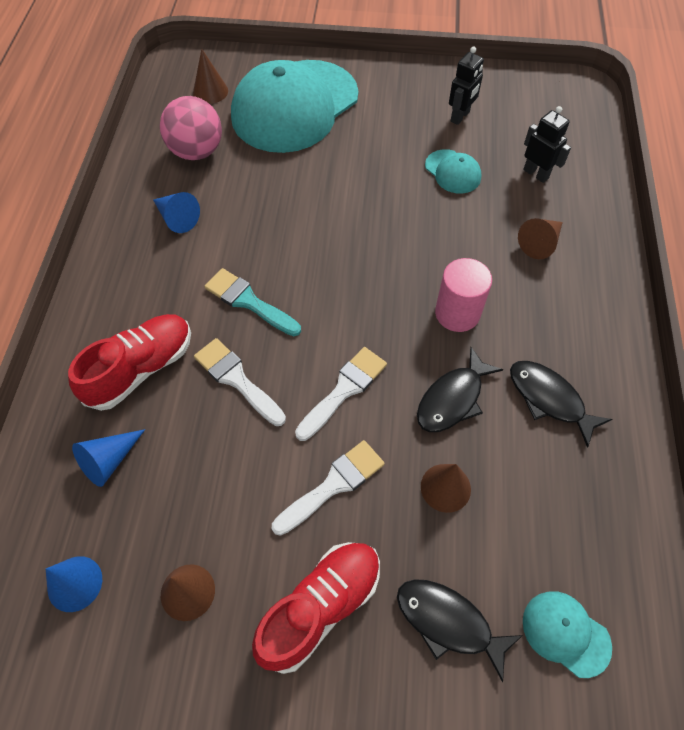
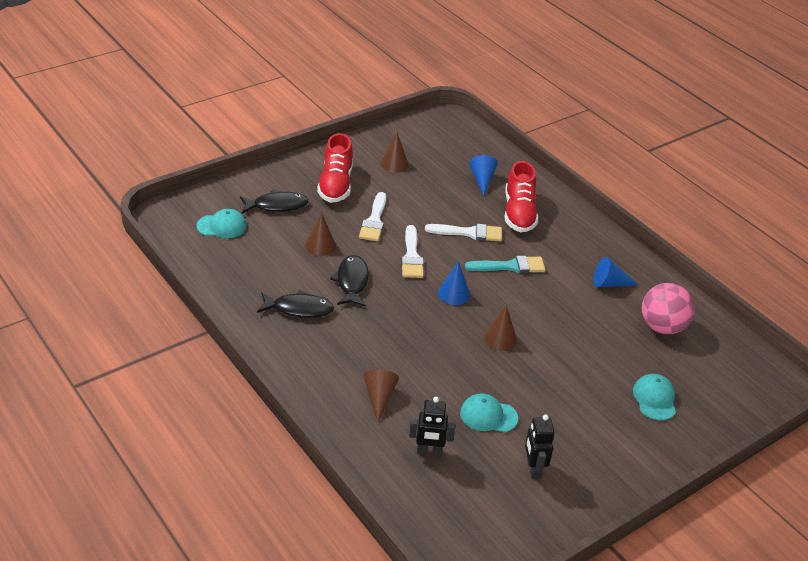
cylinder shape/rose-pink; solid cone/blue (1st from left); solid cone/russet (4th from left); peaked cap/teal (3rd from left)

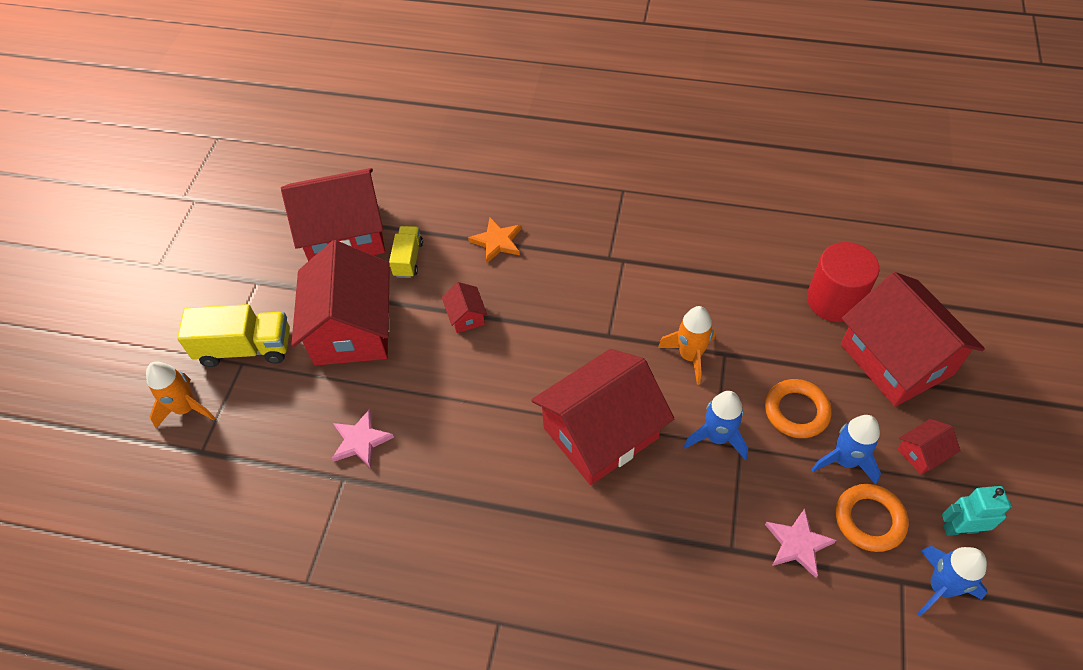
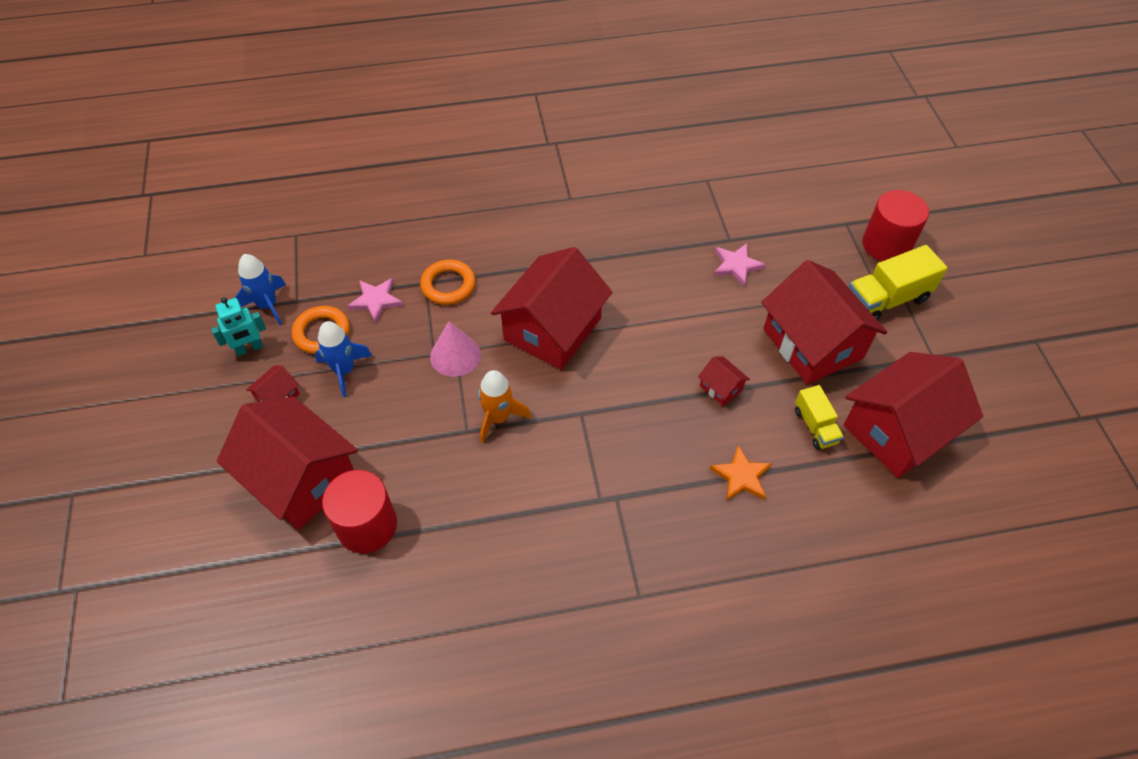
ring/bright orange (2nd from left); cylinder shape/crimson (2nd from left); solid cone/rose-pink

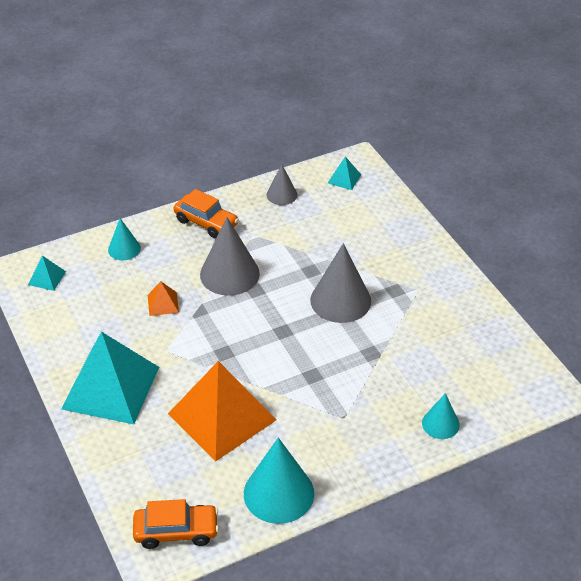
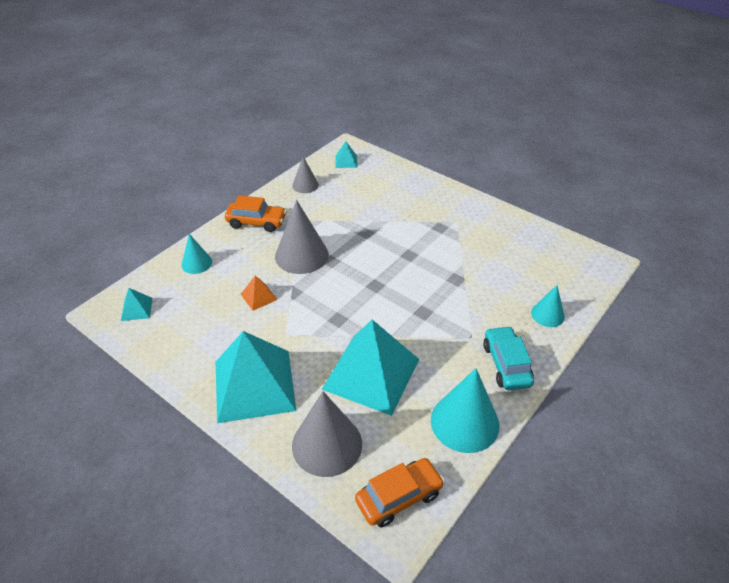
automobile/teal; solid cone/gray (3rd from left); pyramid shape/teal (4th from left)

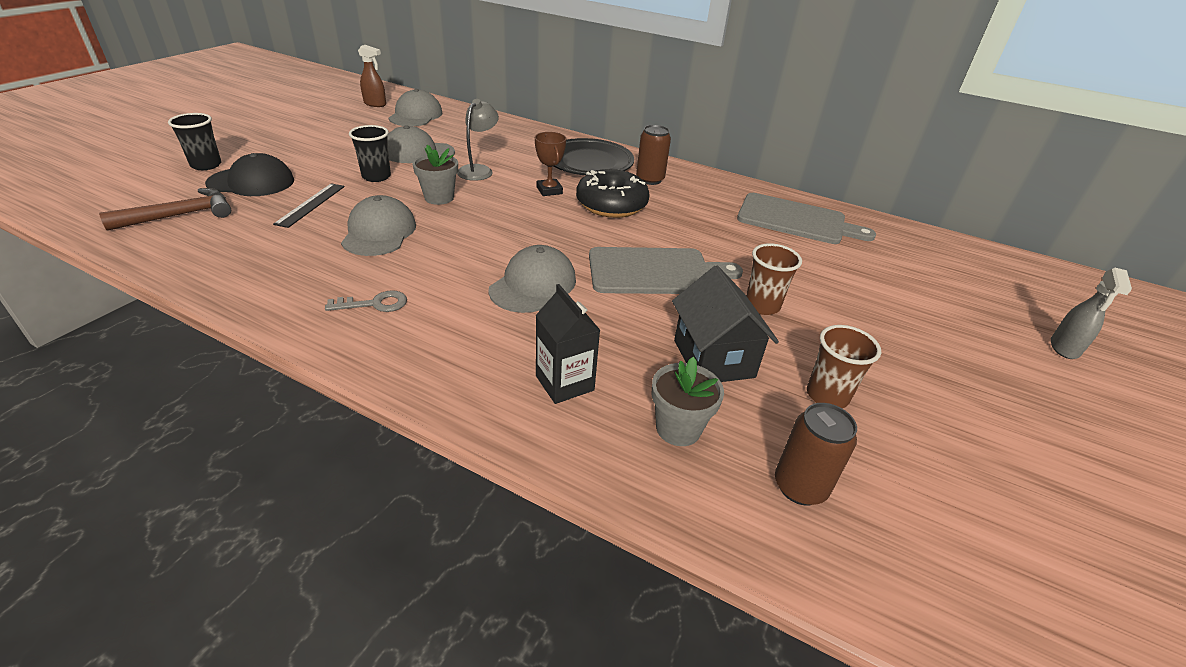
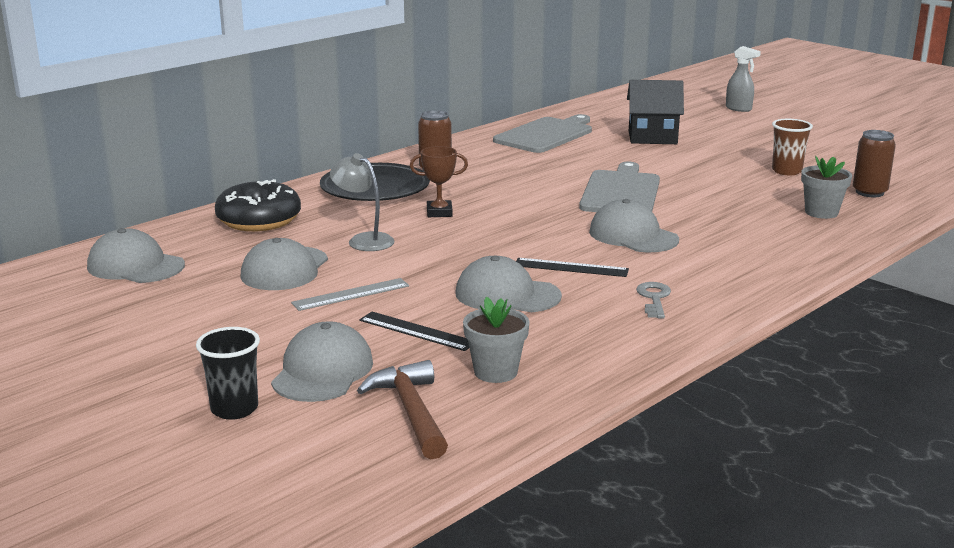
spray cleaner/russet; juice carton/ebony; cup/russet (1st from left in the first image); measuring stick/ebony (2nd from left); plant pot/gray (1st from left); donut/ebony; toy house/ebony; measuring stick/gray; peaked cap/gray (3rd from left)

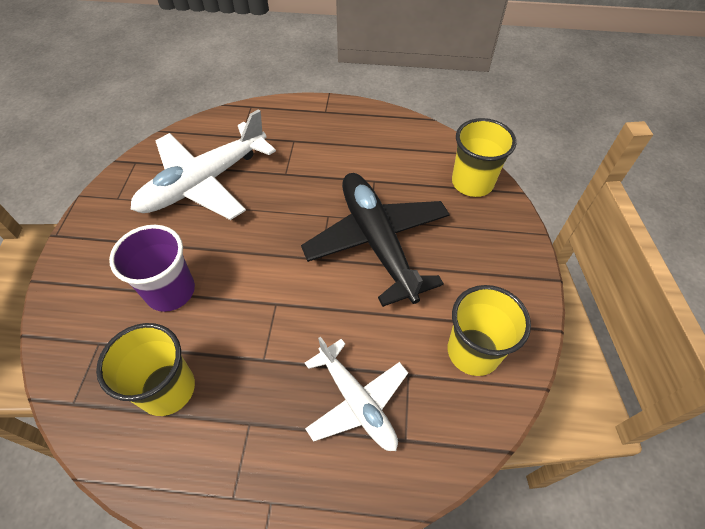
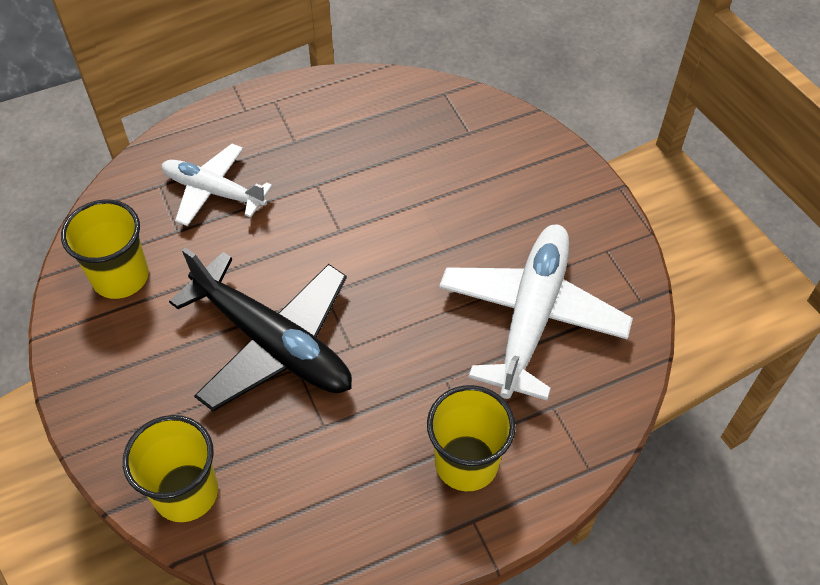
cup/violet; cup/yellow (3rd from left)

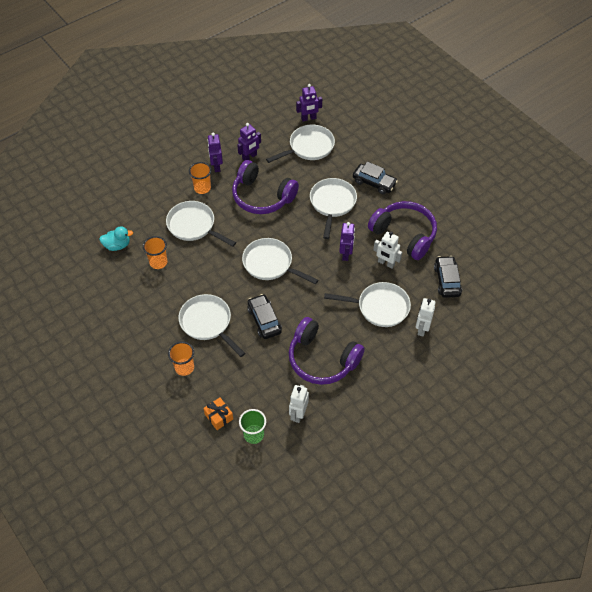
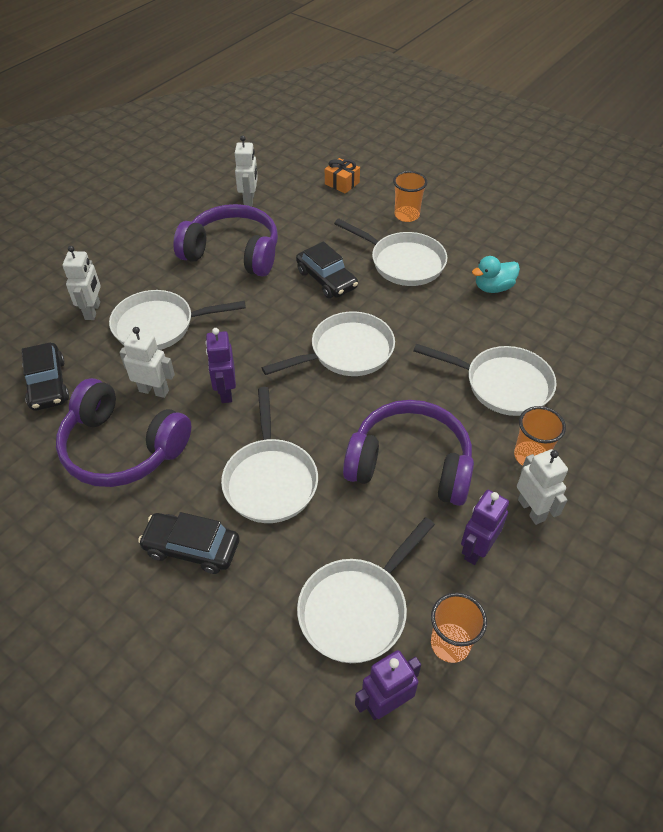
cup/leaf-green; duck/teal; cup/bright orange (2nd from left); robot/snow-white (4th from left); frying pan/snow-white (3rd from left)

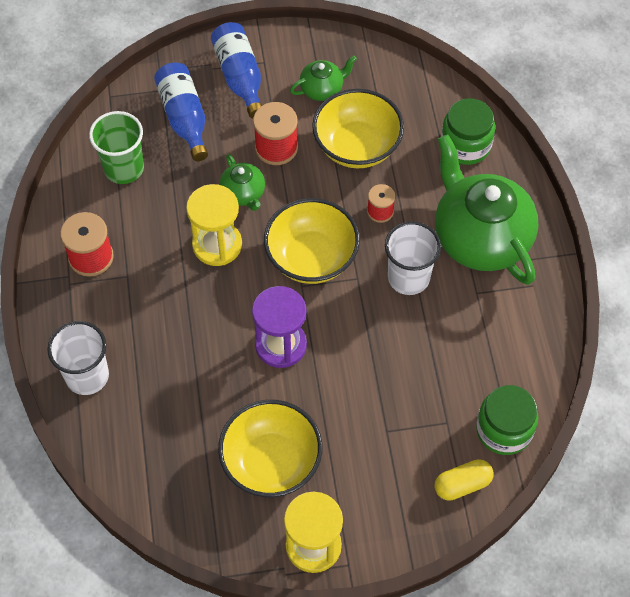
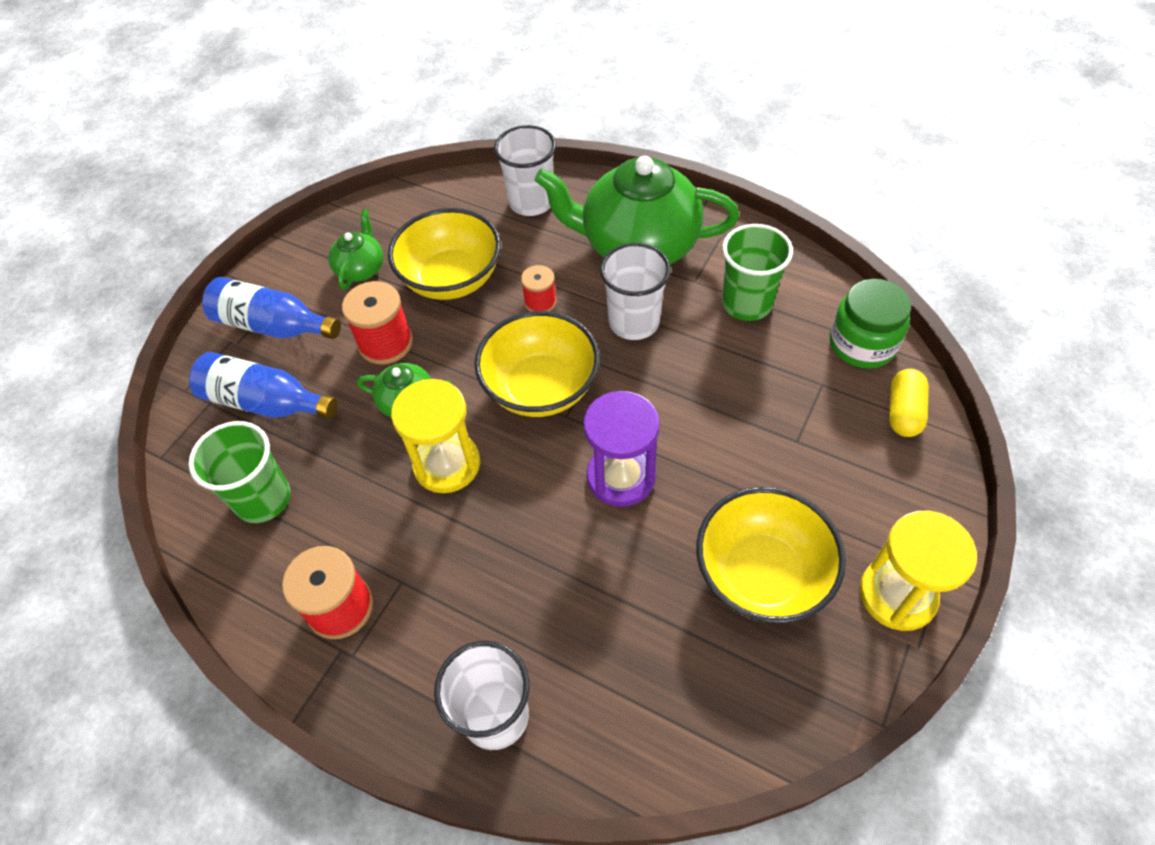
cup/leaf-green (2nd from left); cup/snow-white (2nd from left)

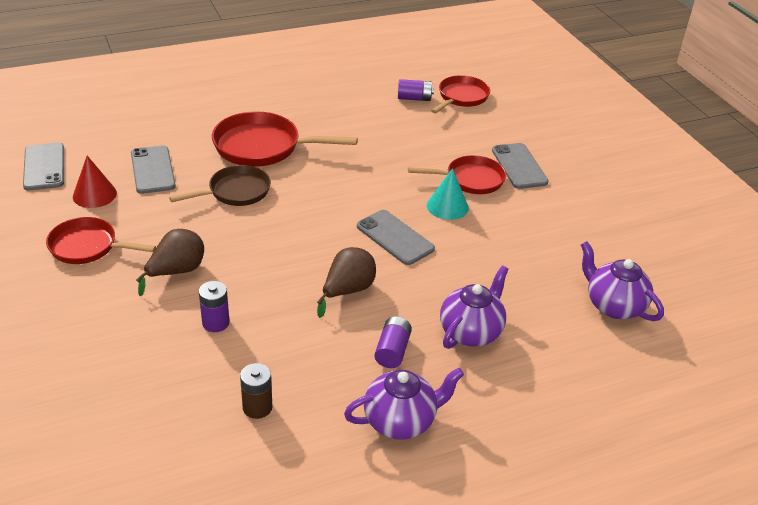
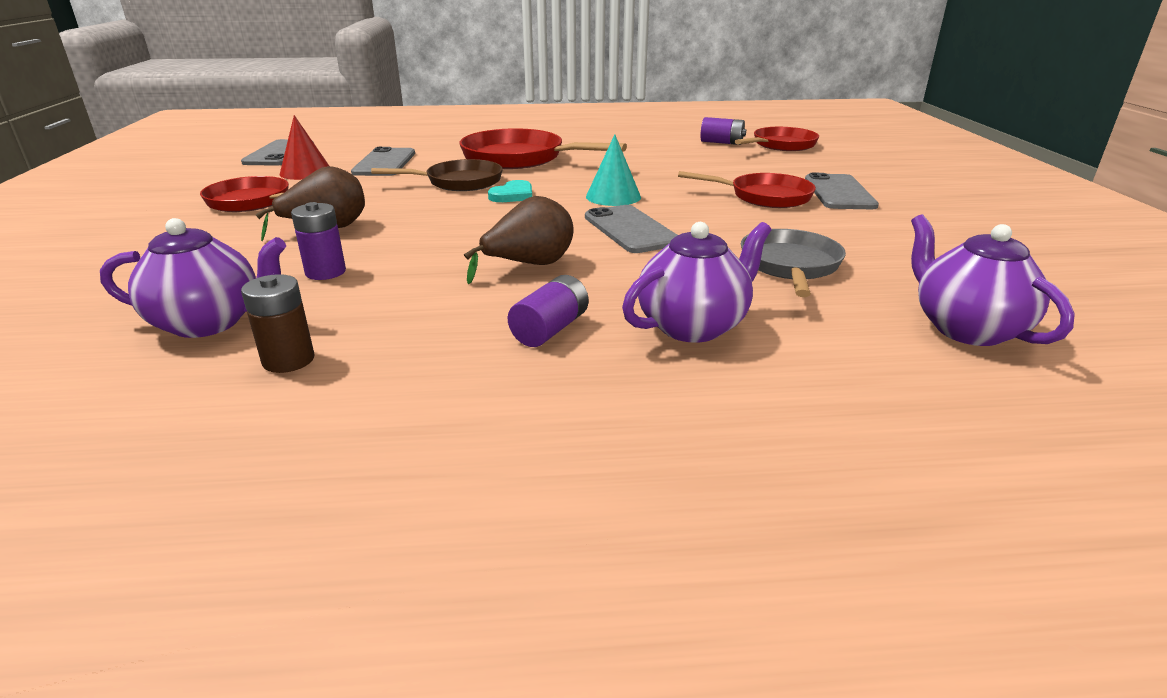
heart/teal; frying pan/gray; china teapot/violet (1st from left); solid cone/teal

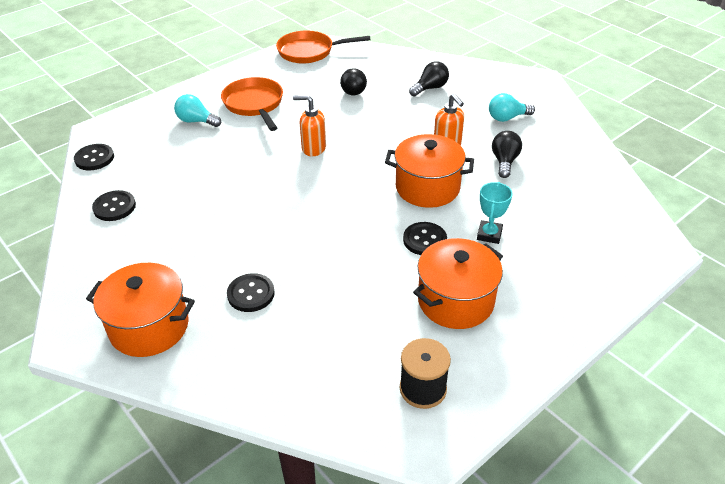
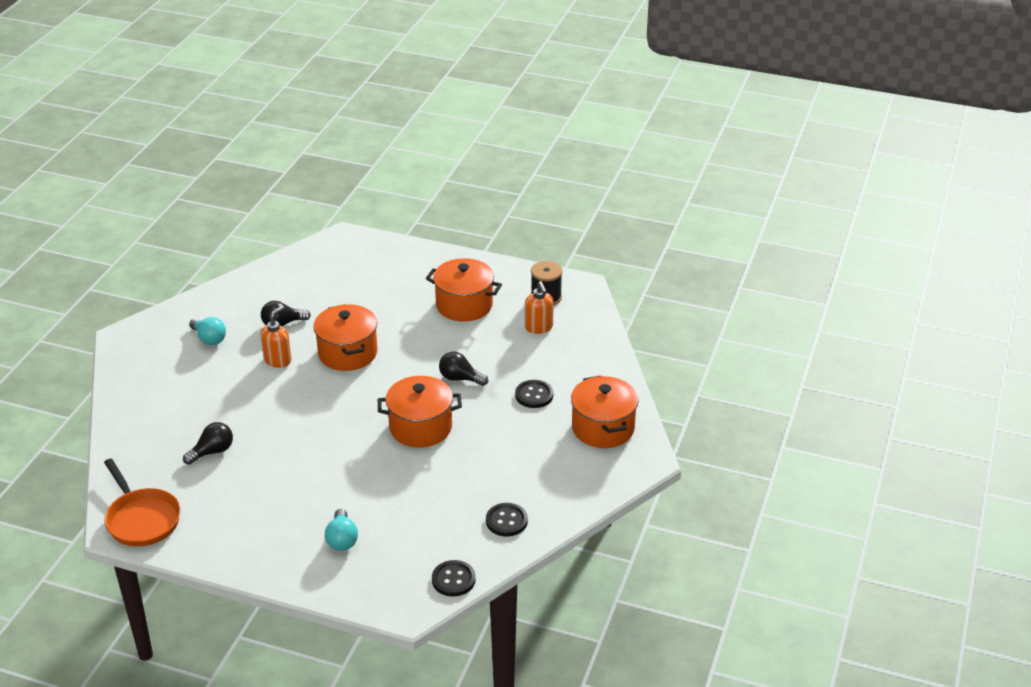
frying pan/bright orange (1st from left in the first image); shirt button/ebony (4th from left in the first image); award cup/teal; stockpot/bright orange (2nd from left); soap dispenser/bright orange (2nd from left); lightbulb/ebony (3rd from left)

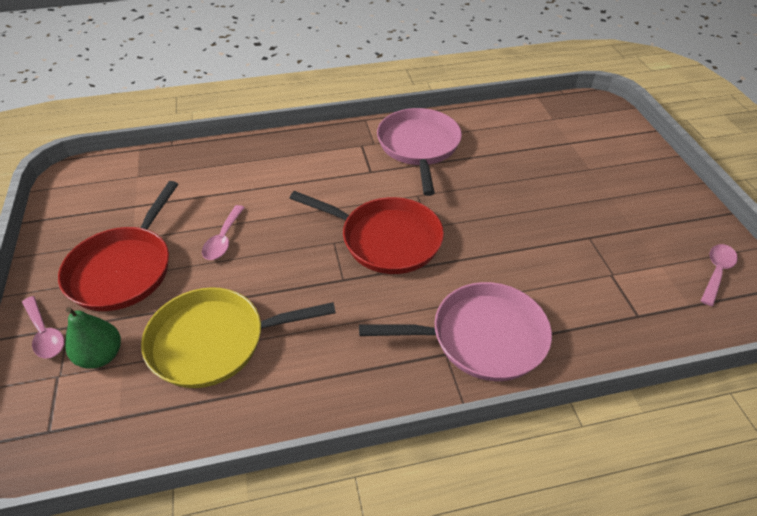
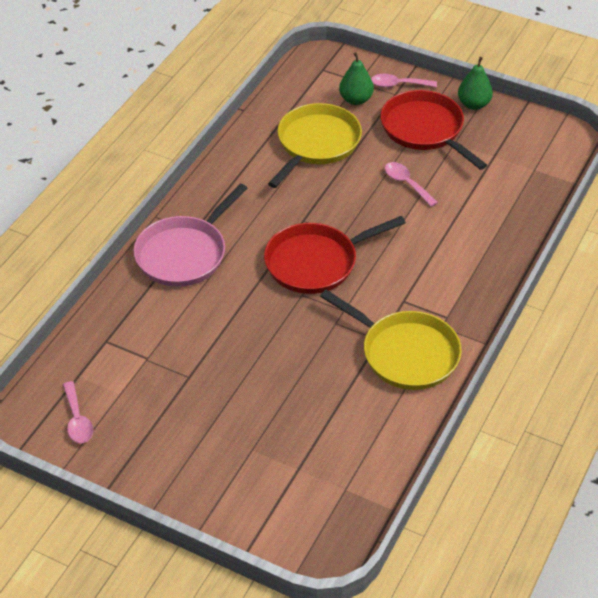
pear fruit/leaf-green (2nd from left); frying pan/yellow (2nd from left)

